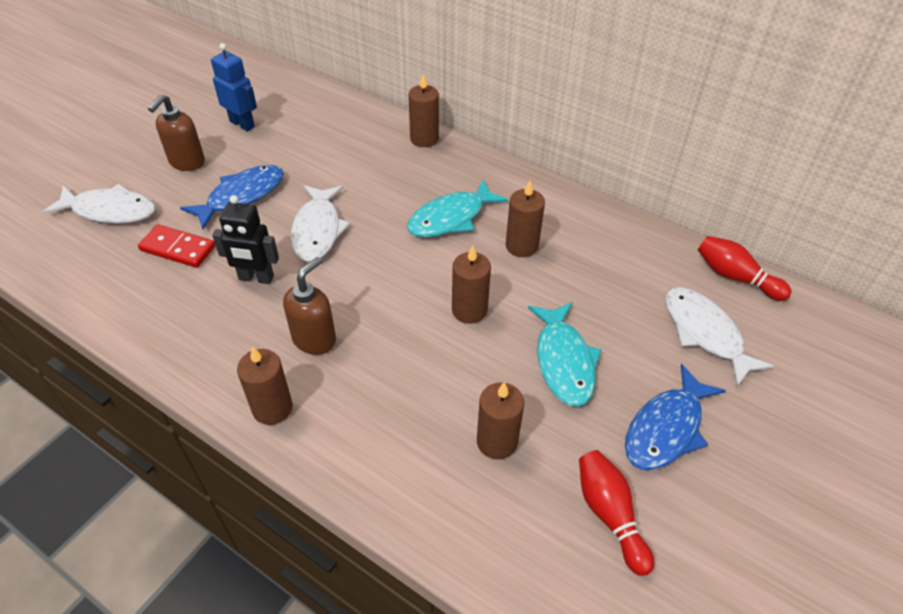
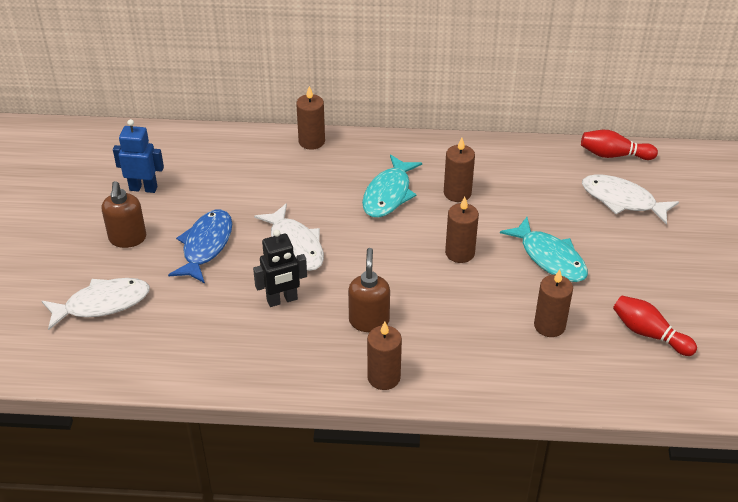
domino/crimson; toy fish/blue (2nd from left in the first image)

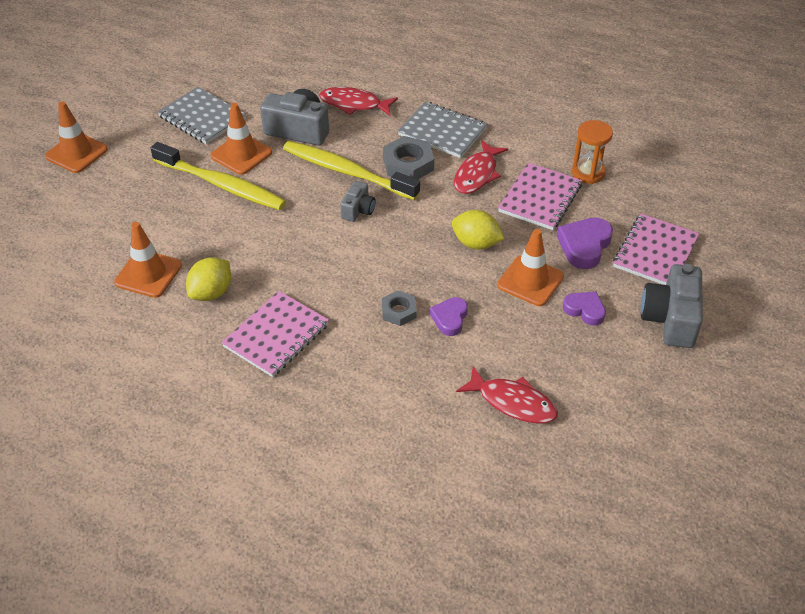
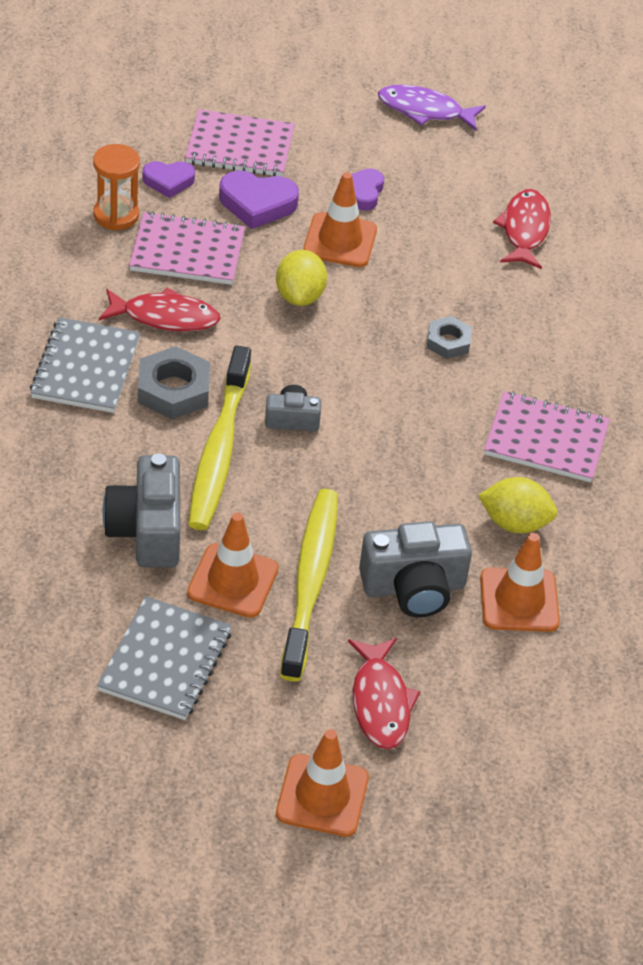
toy fish/violet; toy fish/crimson (2nd from left); heart/violet (1st from left); camera/gray (3rd from left)

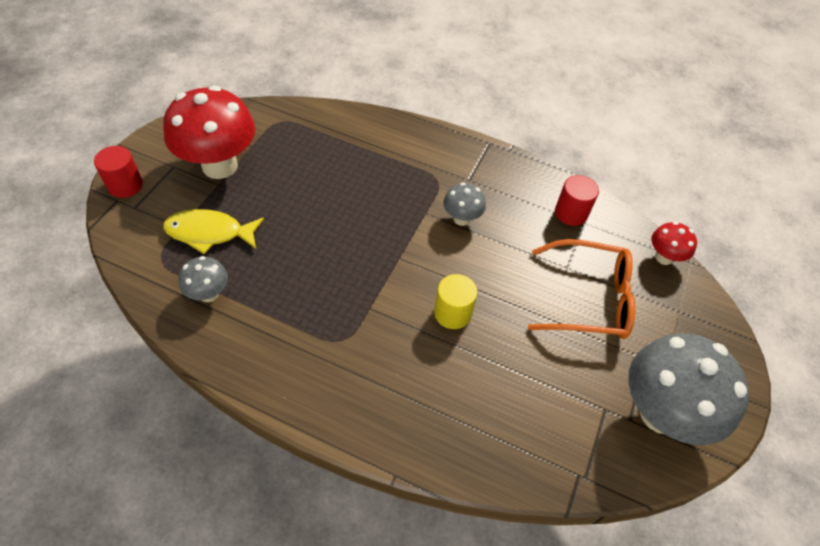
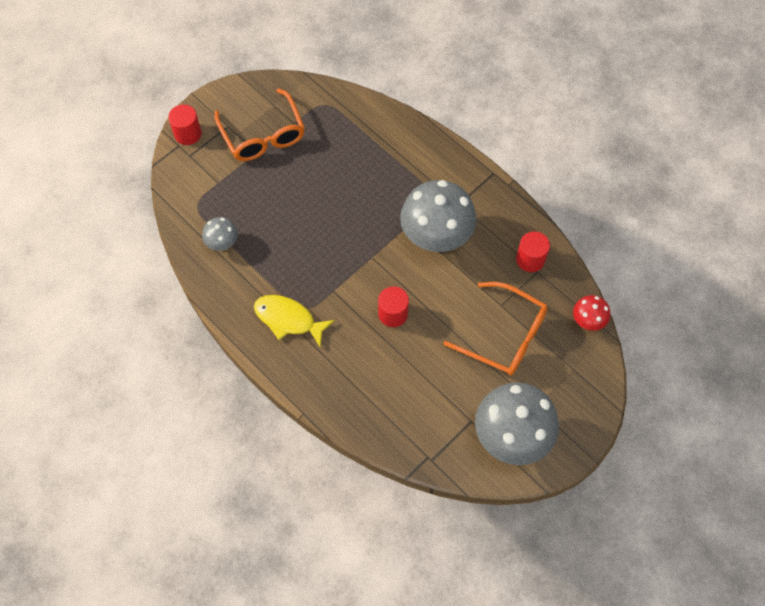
toy fish/yellow; glasses/bright orange (1st from left); cylinder shape/crimson (2nd from left); fungus/gray (2nd from left)

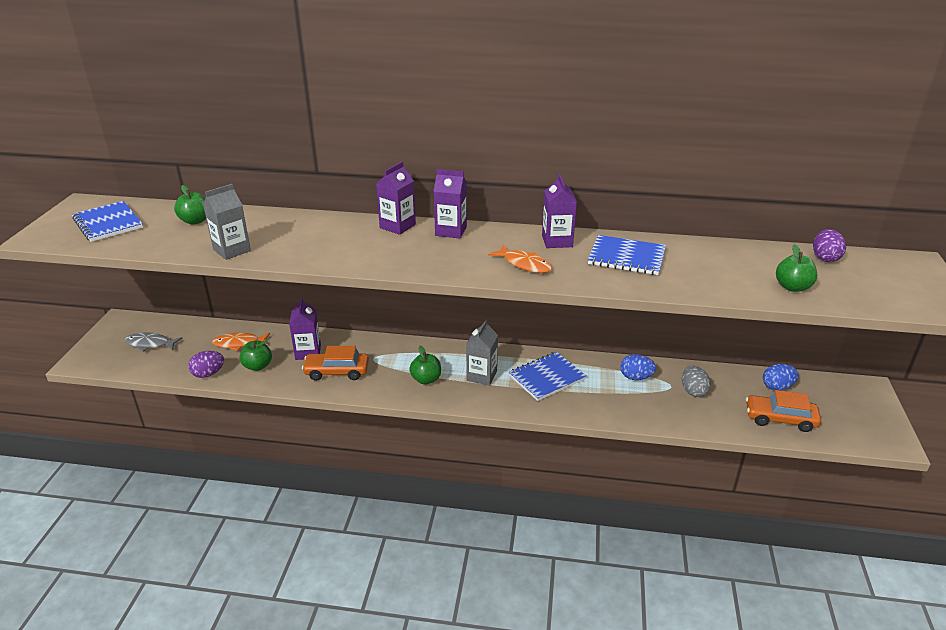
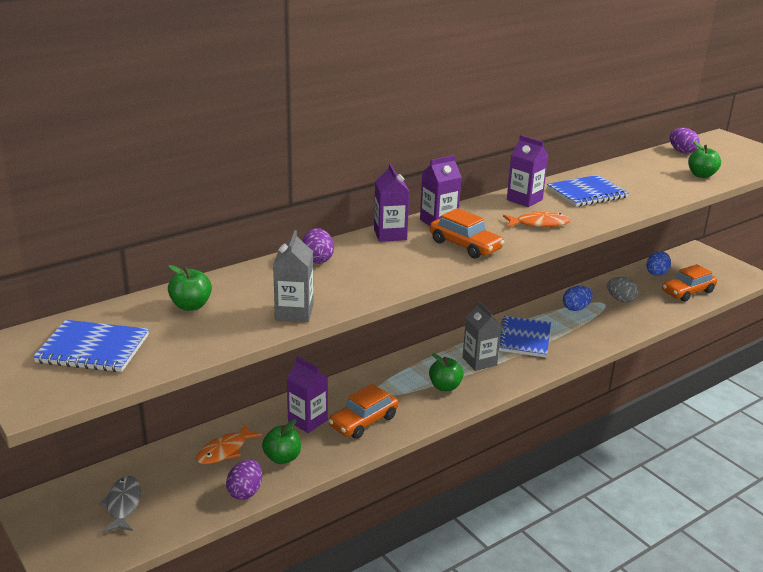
egg/violet (2nd from left); automobile/bright orange (2nd from left); toy fish/gray

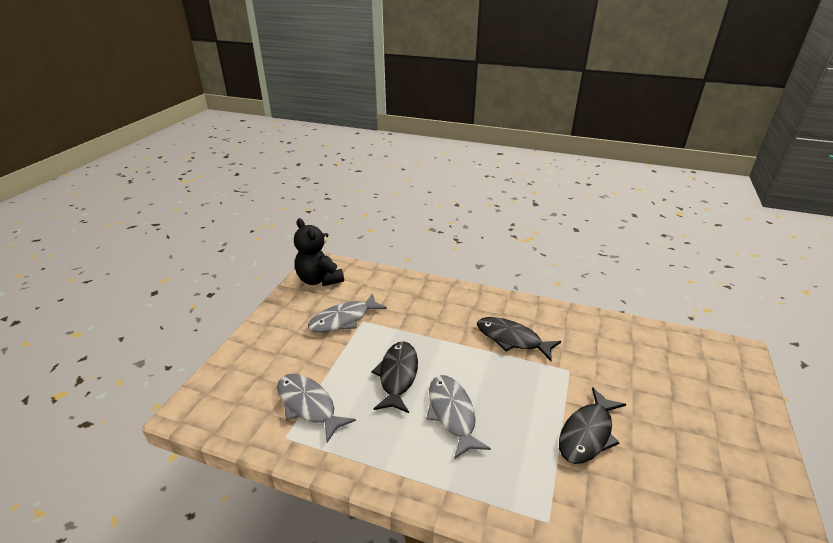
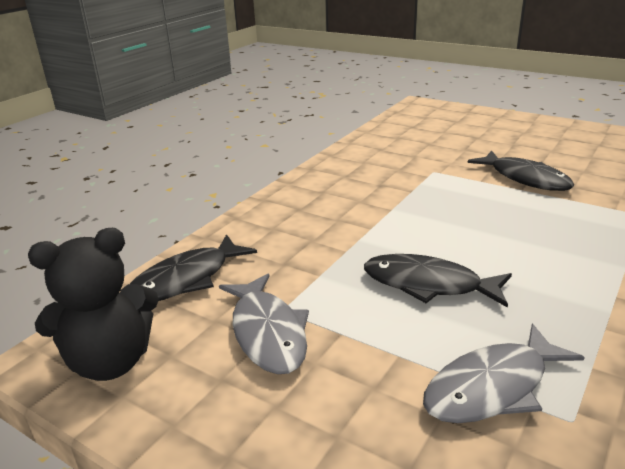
toy fish/gray (3rd from left in the first image); toy fish/ebony (1st from left)

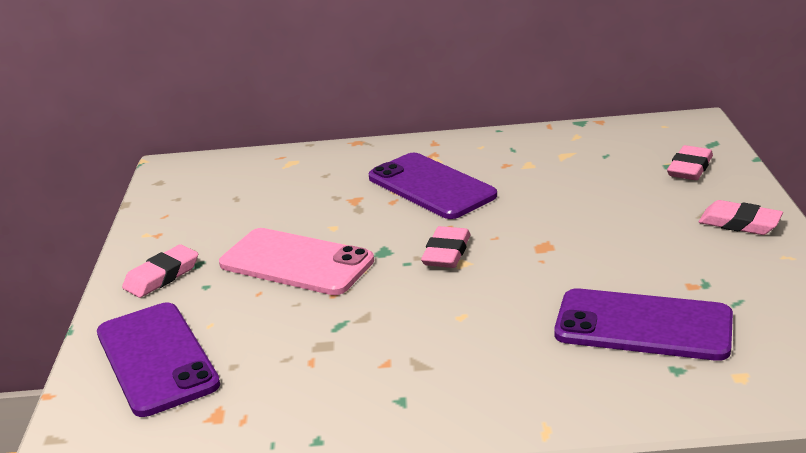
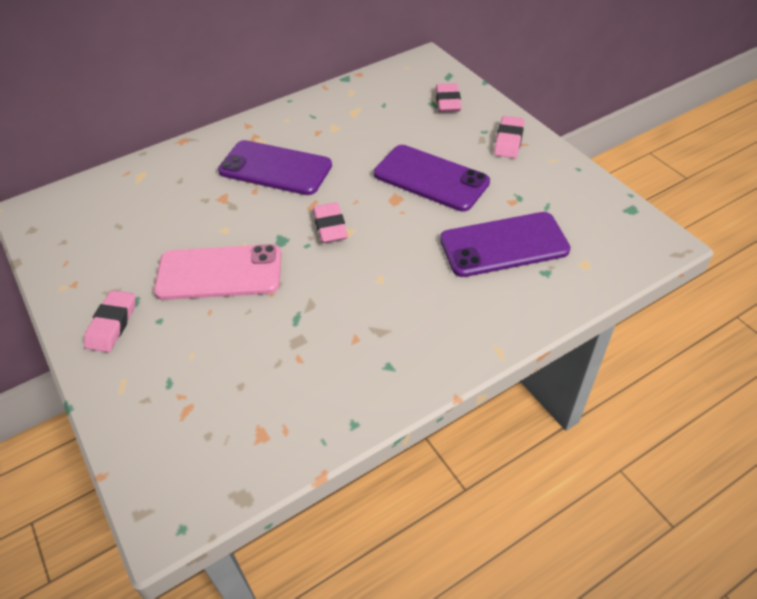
mobile phone/violet (2nd from left); pencil eraser/rose-pink (4th from left)

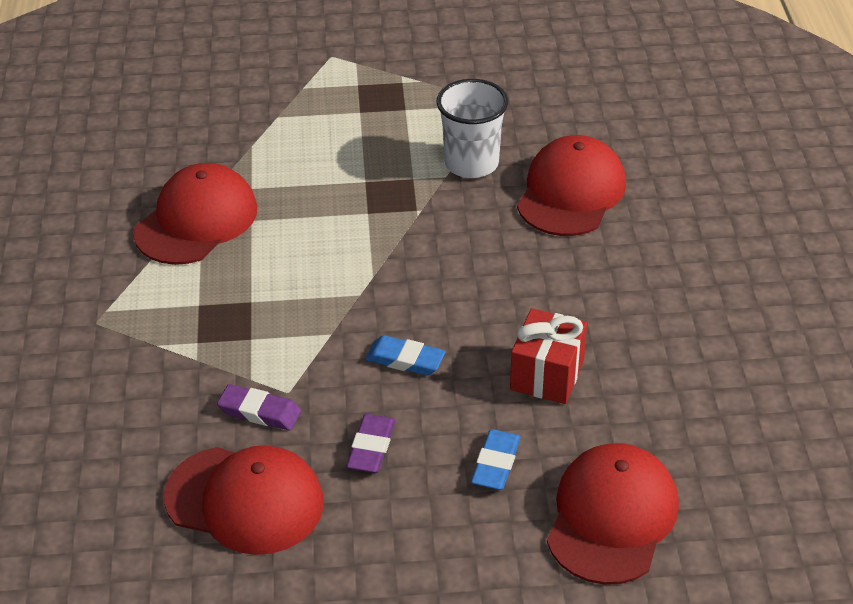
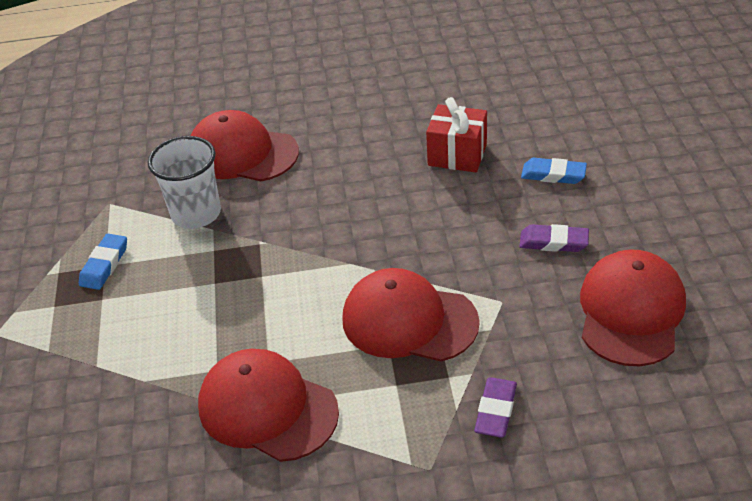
pencil eraser/violet (1st from left); pencil eraser/blue (1st from left); peaked cap/crimson (3rd from left)

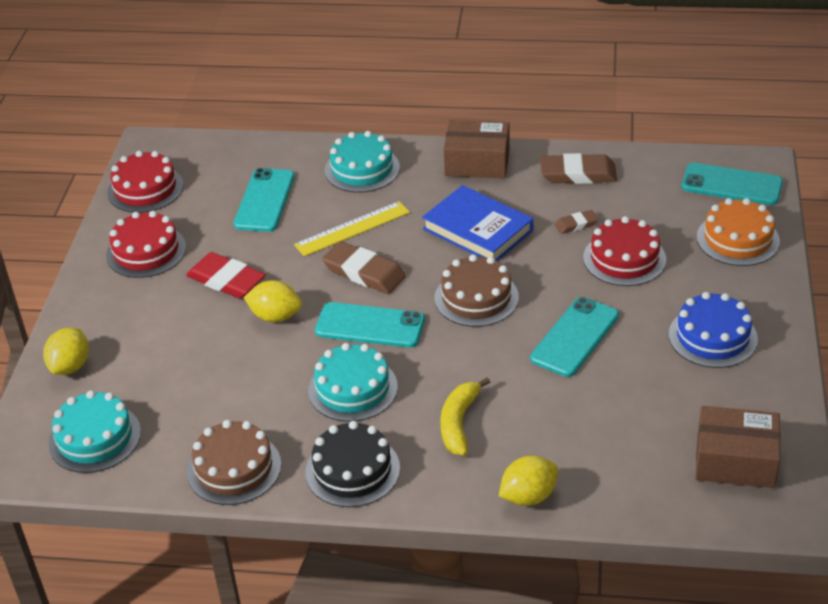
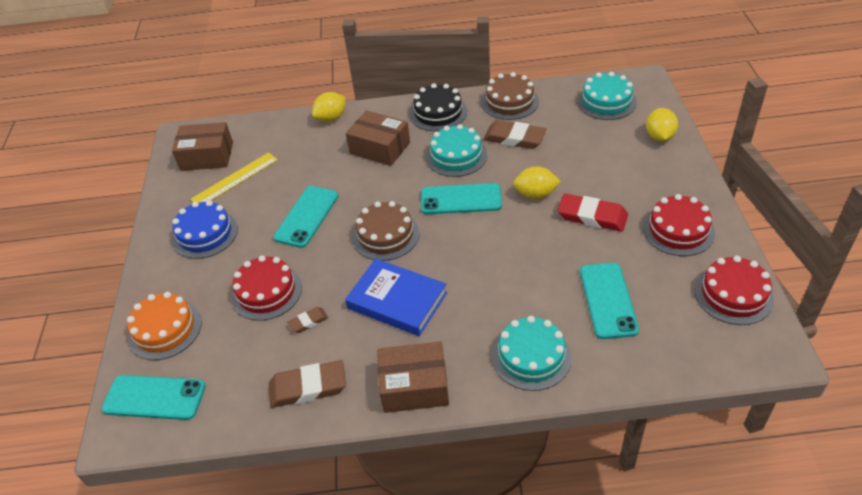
measuring stick/yellow; pencil eraser/russet (3rd from left); box/russet (2nd from left)

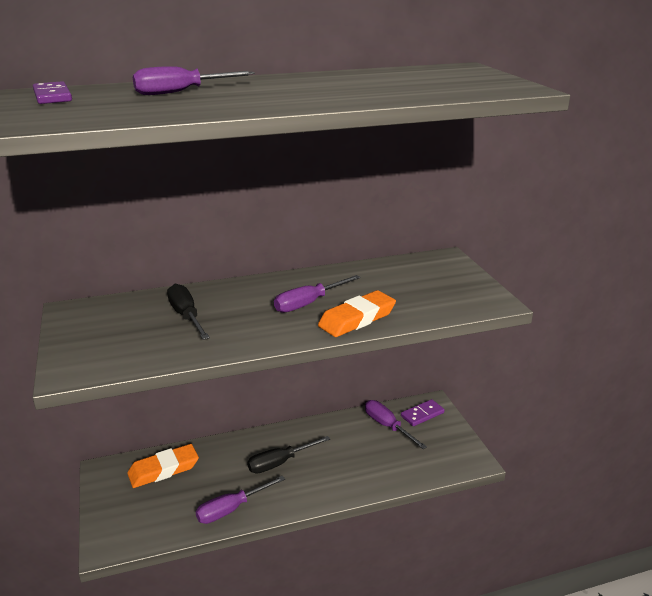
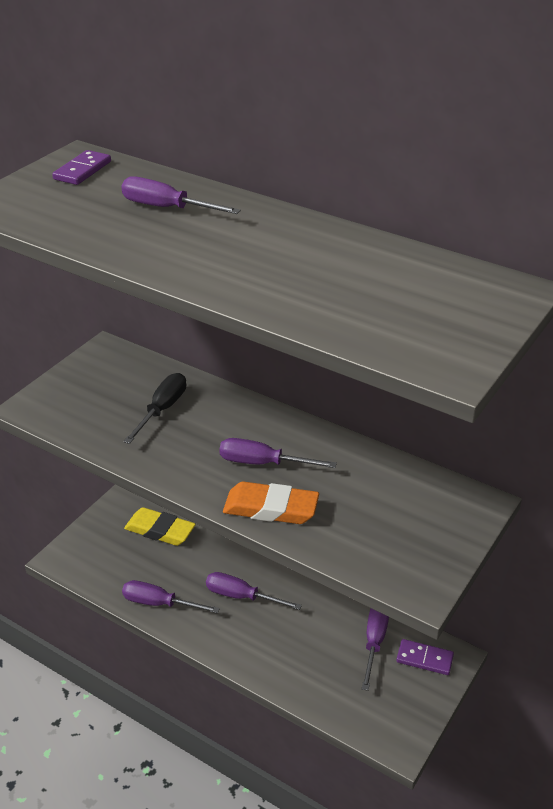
pencil eraser/yellow; screwdriver/violet (3rd from left)

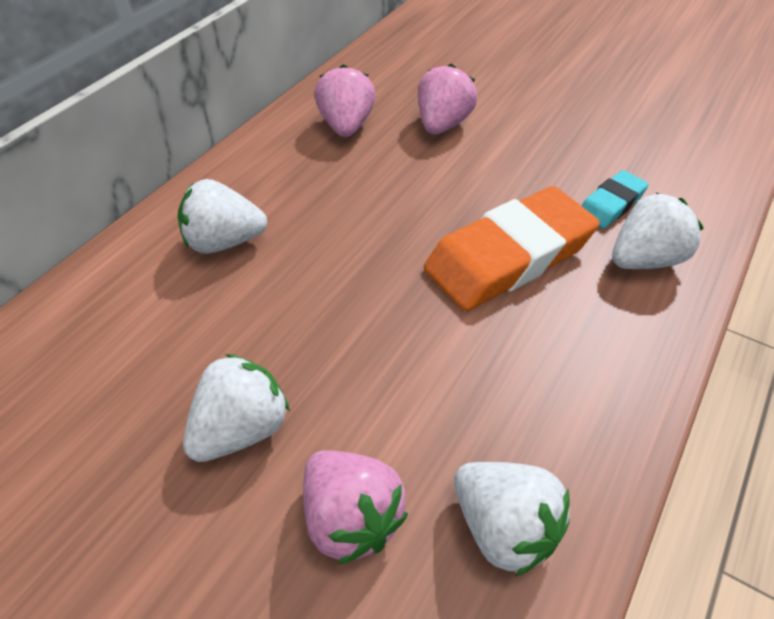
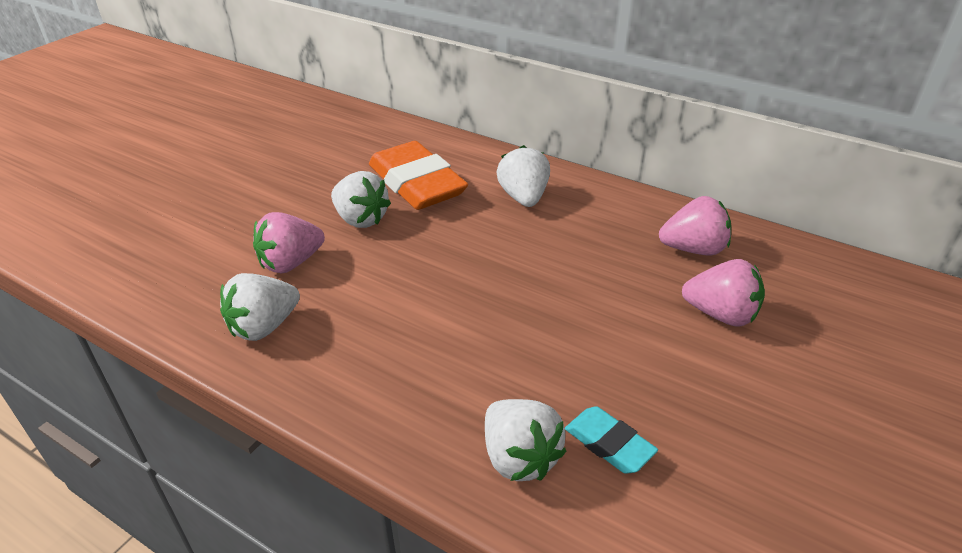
pencil eraser/bright orange

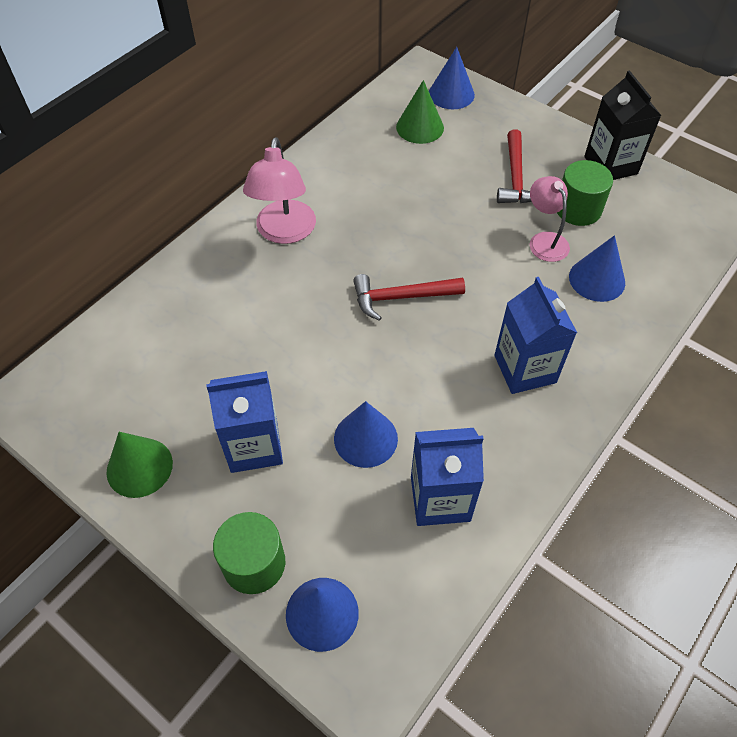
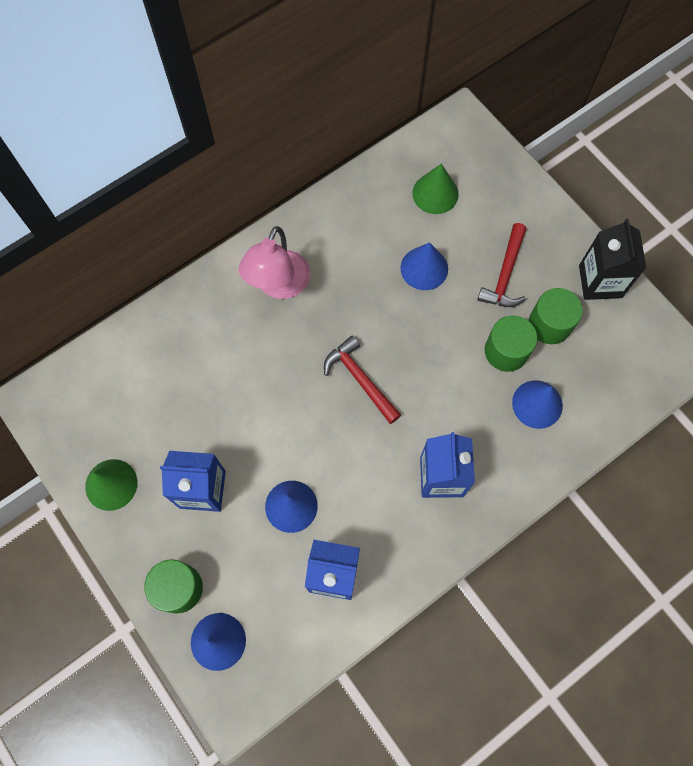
solid cone/blue (3rd from left); cylinder shape/leaf-green (2nd from left); carpenter's hammer/crimson (1st from left)

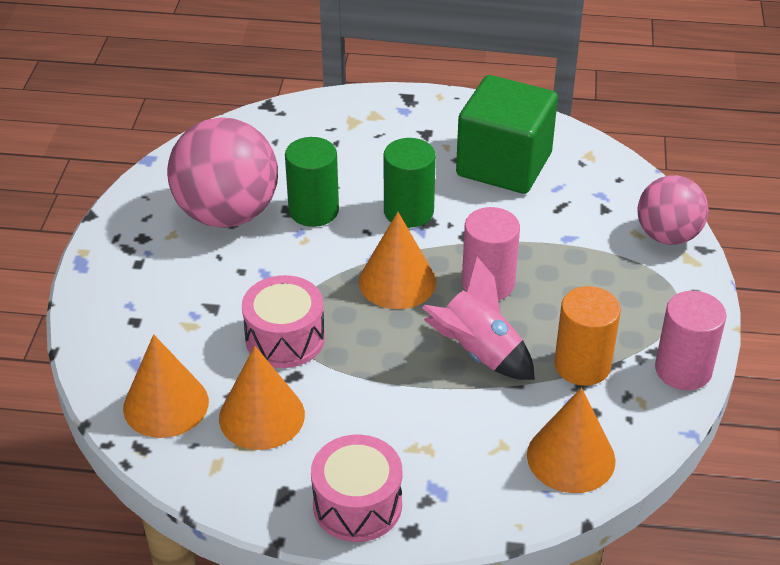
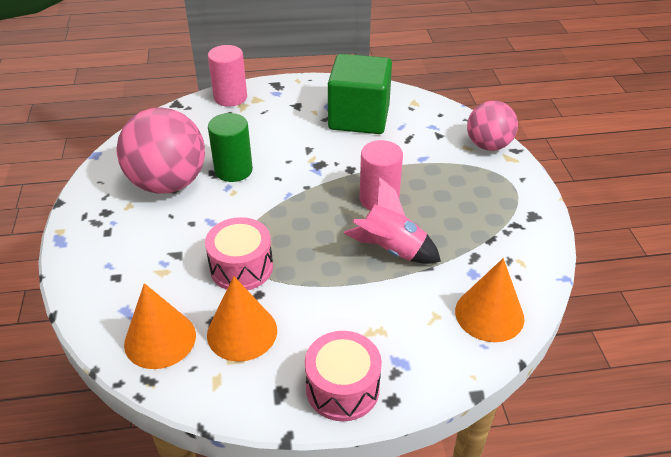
solid cone/bright orange (3rd from left in the first image); cylinder shape/leaf-green (2nd from left in the first image); cylinder shape/bright orange; cylinder shape/rose-pink (1st from left)

